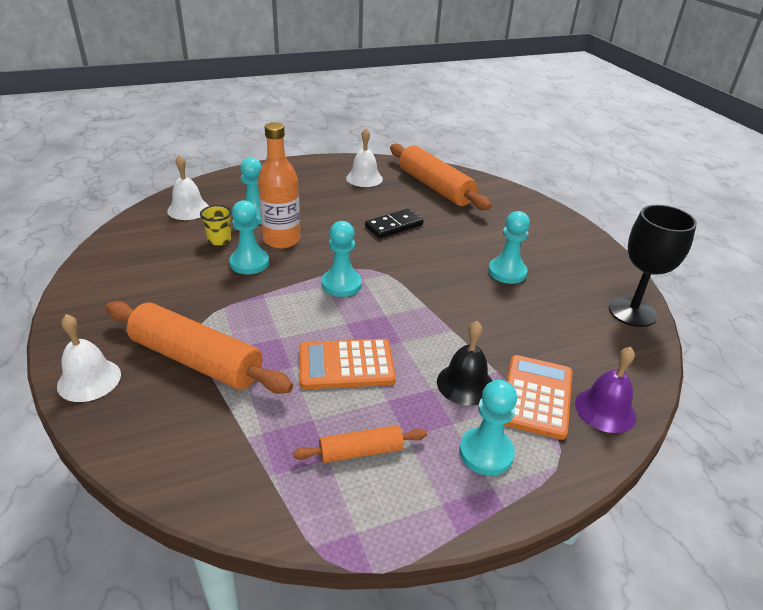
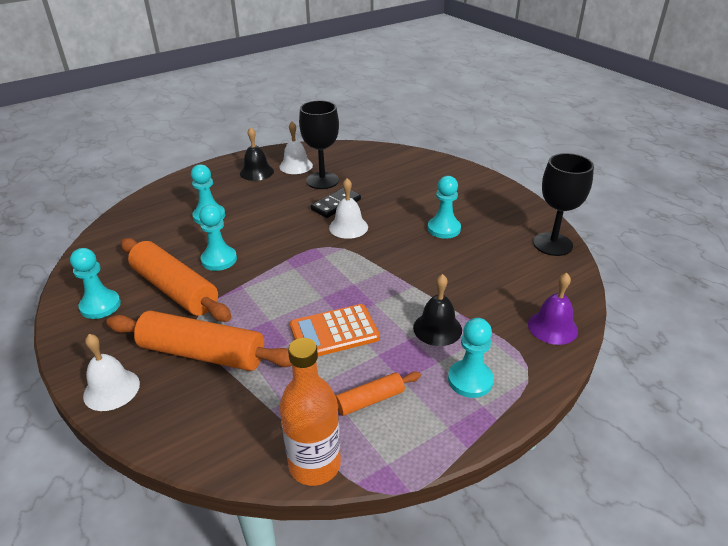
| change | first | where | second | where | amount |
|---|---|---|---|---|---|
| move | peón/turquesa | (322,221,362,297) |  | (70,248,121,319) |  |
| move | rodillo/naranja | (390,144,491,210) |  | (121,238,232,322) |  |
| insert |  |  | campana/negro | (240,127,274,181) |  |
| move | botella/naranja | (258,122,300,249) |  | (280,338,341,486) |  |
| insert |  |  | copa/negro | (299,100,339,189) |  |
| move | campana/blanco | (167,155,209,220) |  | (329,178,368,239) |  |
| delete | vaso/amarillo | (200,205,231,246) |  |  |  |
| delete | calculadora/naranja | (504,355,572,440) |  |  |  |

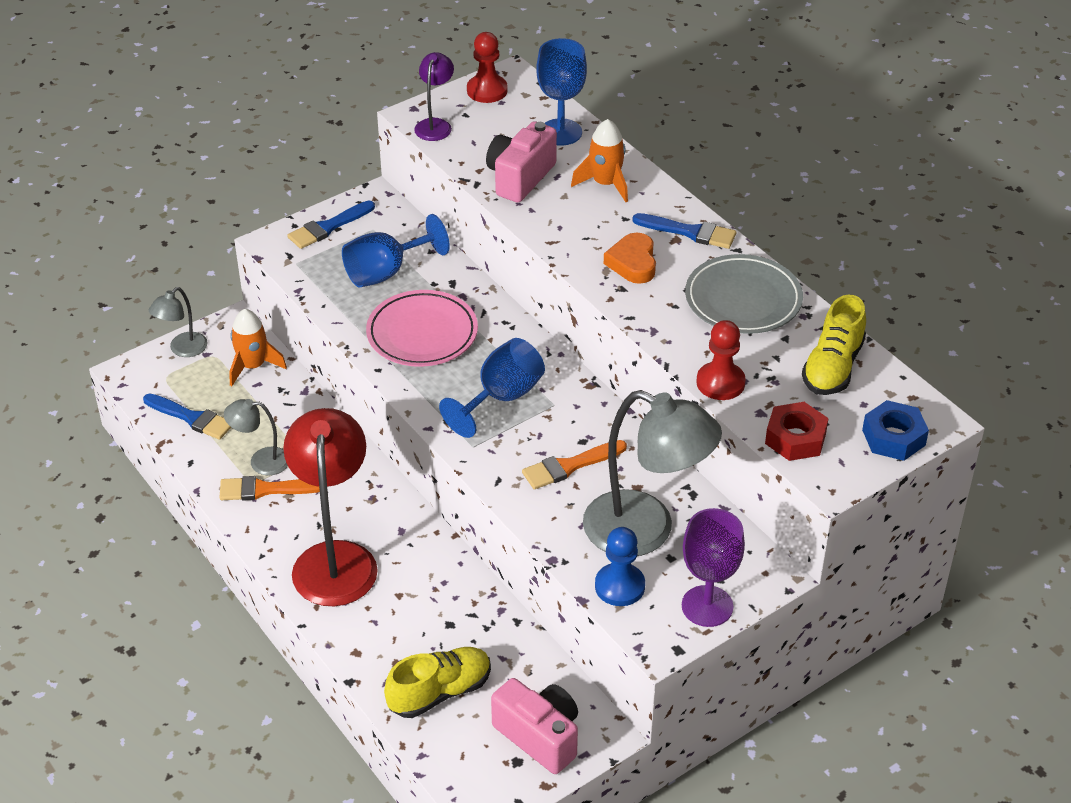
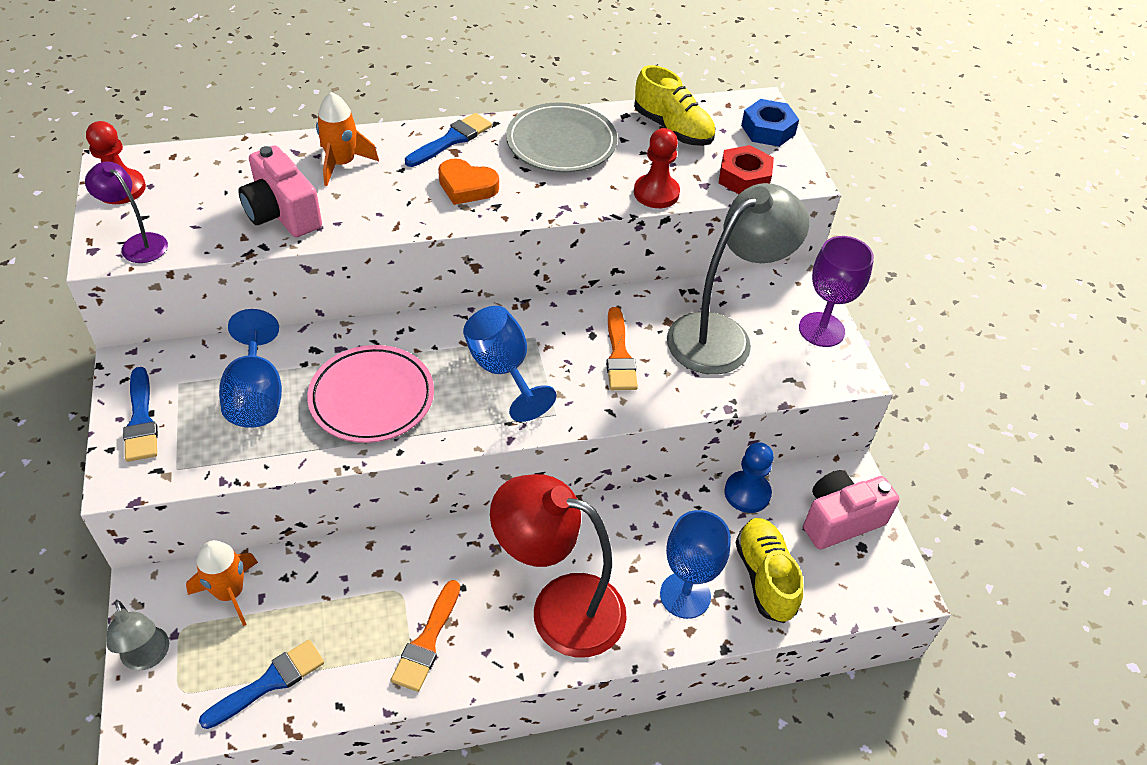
| change | first | where | second | where | amount |
|---|---|---|---|---|---|
| move | copa/azul | (537,38,587,146) |  | (660,510,731,619) |  |
| move | peón/azul | (595,527,645,606) |  | (724,442,774,513) |  |
| delete | lámpara/gris | (224,399,288,476) |  |  |  |

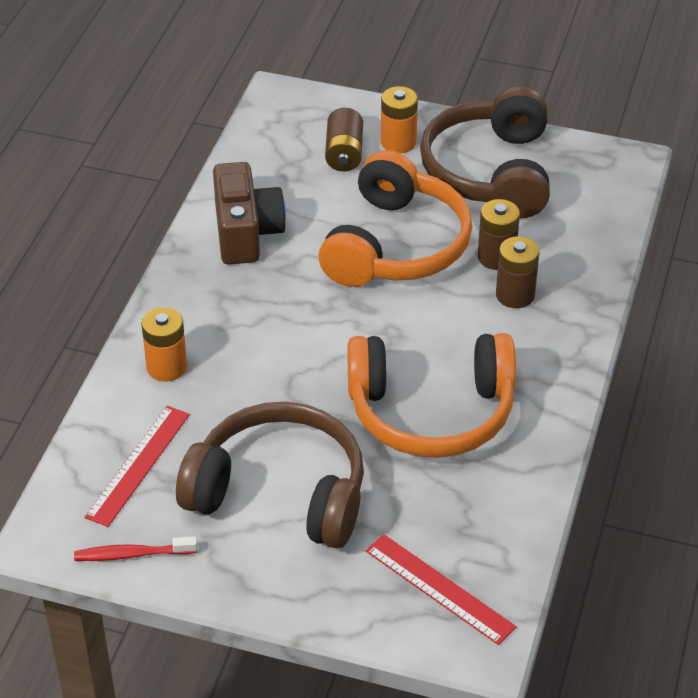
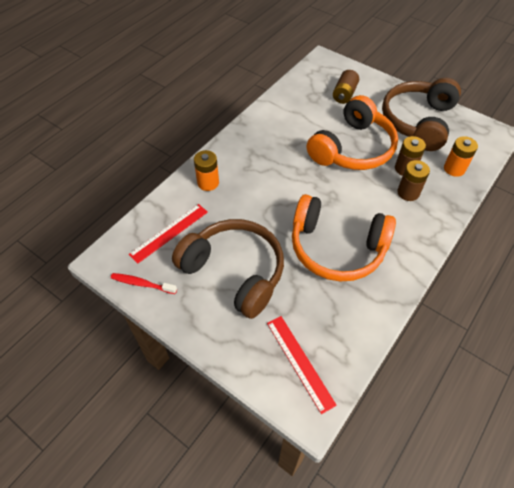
| change | first | where | second | where | amount |
|---|---|---|---|---|---|
| move | pila/naranja | (381,86,418,153) |  | (444,136,478,177) |  |
| delete | cámara/marrón | (213,162,286,265) |  |  |  |

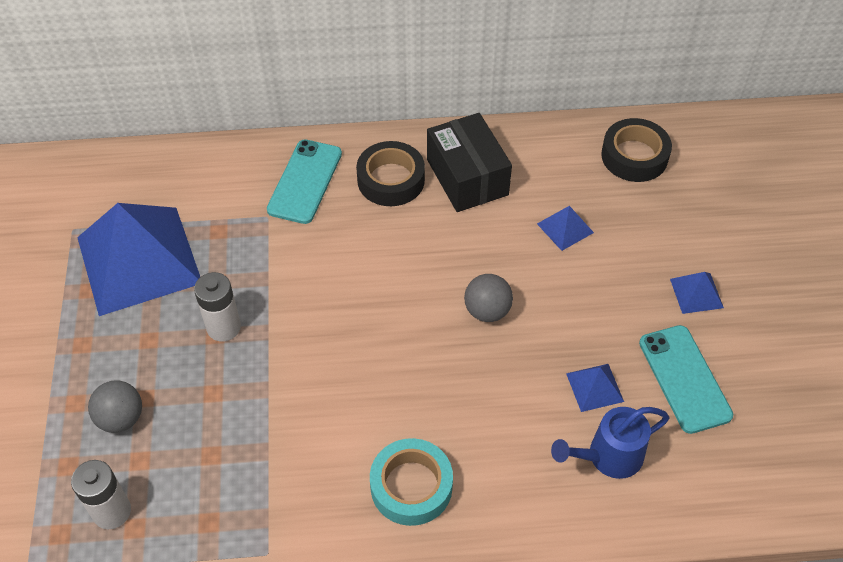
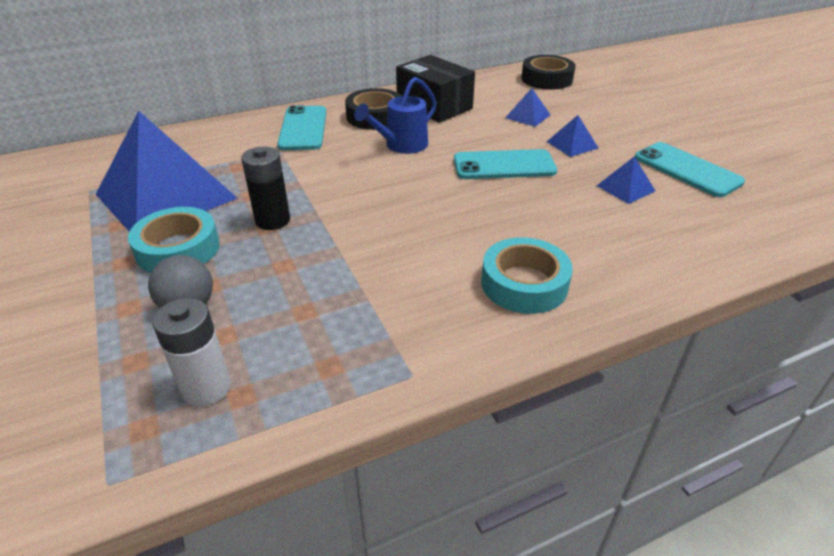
| change | first | where | second | where | amount |
|---|---|---|---|---|---|
| insert |  |  | cinta adhesiva/turquesa | (128,207,220,273) |  |
| recolor | pila/blanco | (194,272,241,341) | pila/negro | (241,147,290,230) |  |
| move | regadera/azul | (551,407,669,479) |  | (354,77,437,154) |  |
| replace | pelota/gris | (464,274,513,322) | móvil/turquesa | (454,149,557,179) |  |
| move | pirámide/azul | (670,272,724,314) |  | (547,115,598,157) |  |

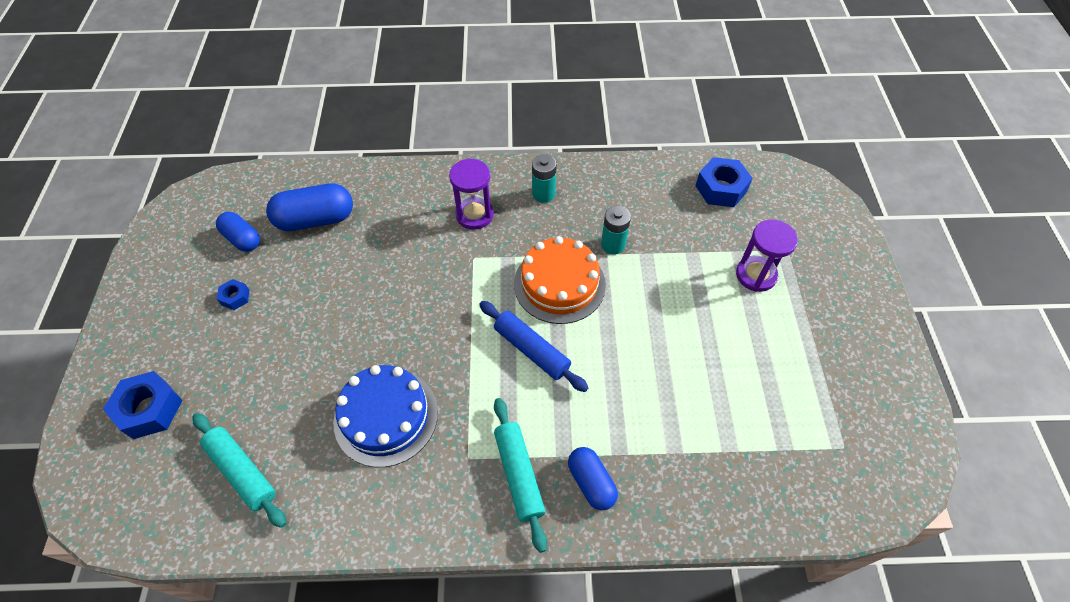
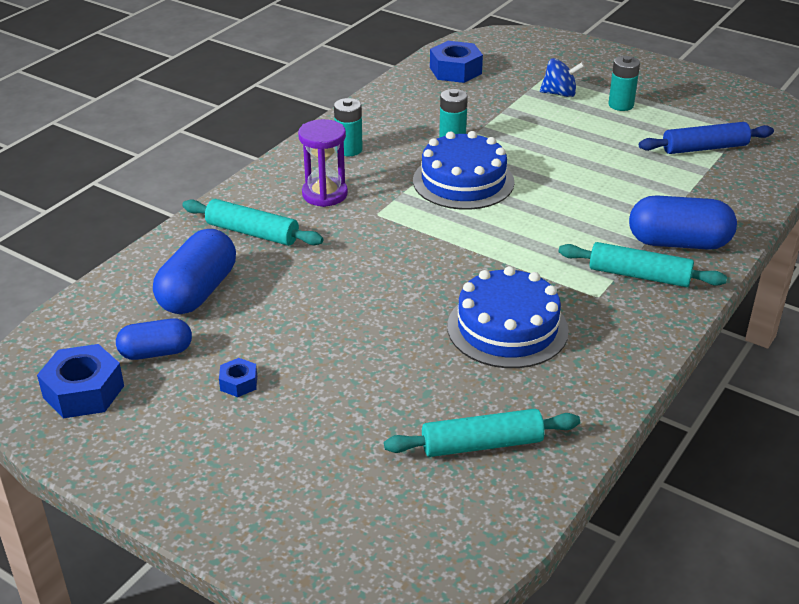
| change | first | where | second | where | amount |
|---|---|---|---|---|---|
| move | tuerca/azul | (103,371,183,439) |  | (37,344,124,418) |  |
| insert |  |  | rodillo/turquesa | (182,199,324,246) |  |
| recolor | tarta/naranja | (514,236,606,324) | tarta/azul | (413,131,514,210) |  |
| replace | reloj de arena/morado | (736,219,798,292) | peonza/azul | (540,58,585,97) |  |
| insert |  |  | pila/turquesa | (608,56,640,111) |  |
| resize | cápsula/azul | (568,447,618,510) |  | (629,195,737,250) | x1.59 |
| move | rodillo/azul | (479,301,589,392) |  | (639,122,774,154) |  |

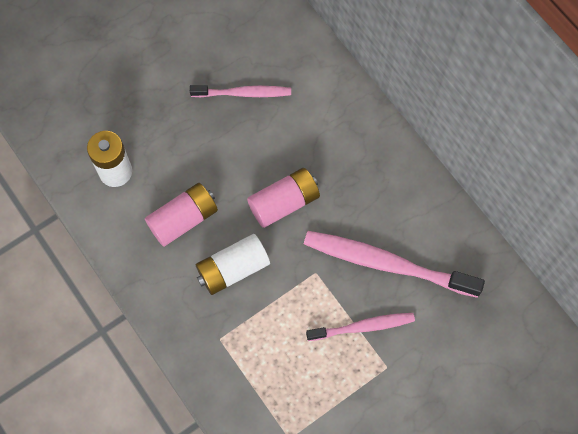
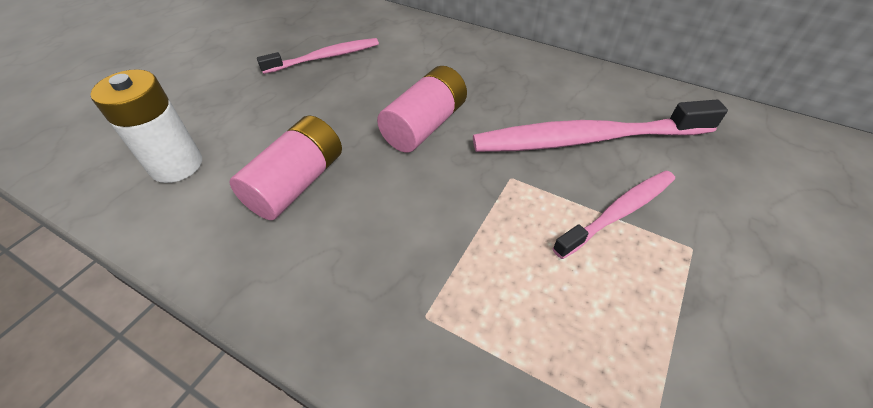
| change | first | where | second | where | amount |
|---|---|---|---|---|---|
| delete | pila/blanco | (196,234,270,295) |  |  |  |

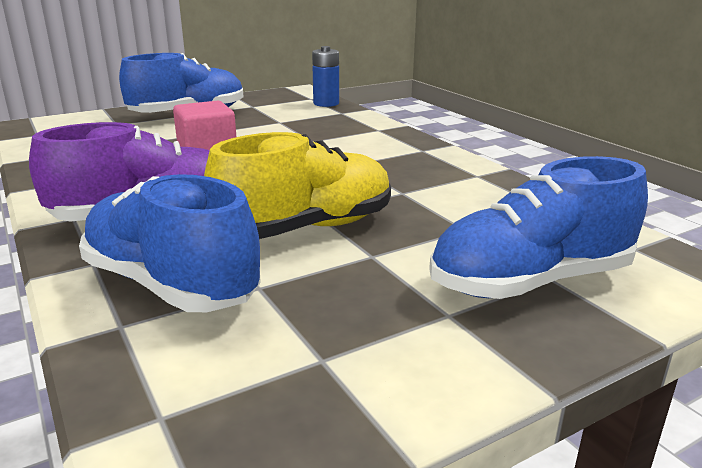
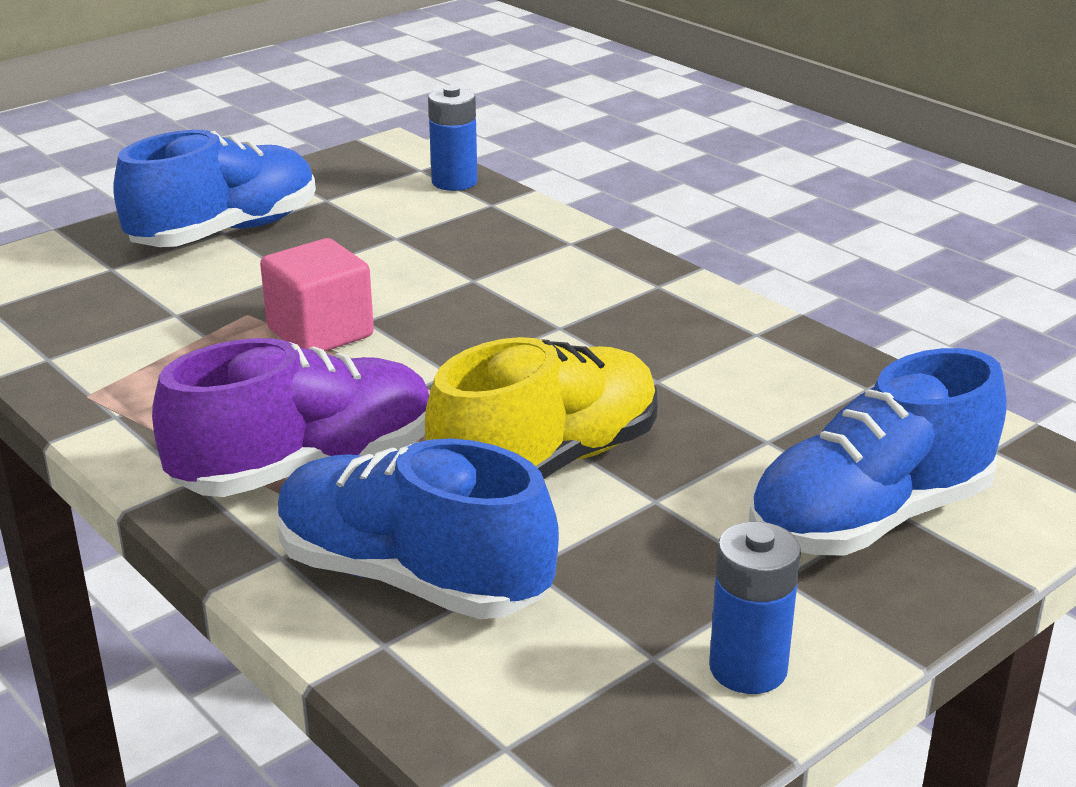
| change | first | where | second | where | amount |
|---|---|---|---|---|---|
| insert |  |  | pila/azul | (709,522,801,694) |  |

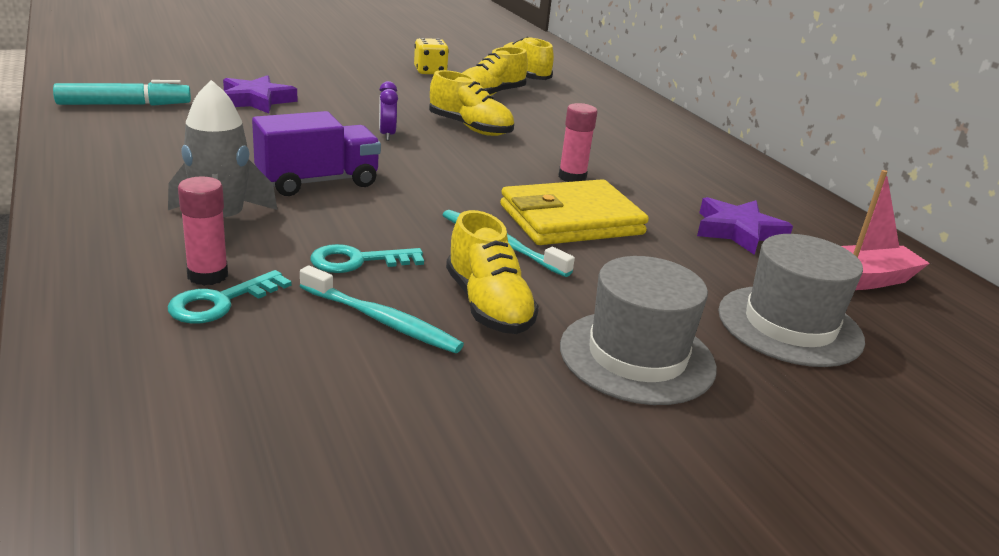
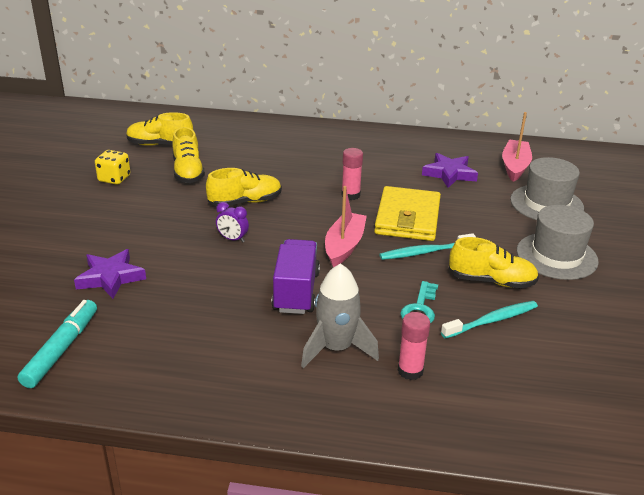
| change | first | where | second | where | amount |
|---|---|---|---|---|---|
| insert |  |  | barco/rosa | (325,186,367,267) |  |
| delete | llave/turquesa | (168,270,292,324) |  |  |  |

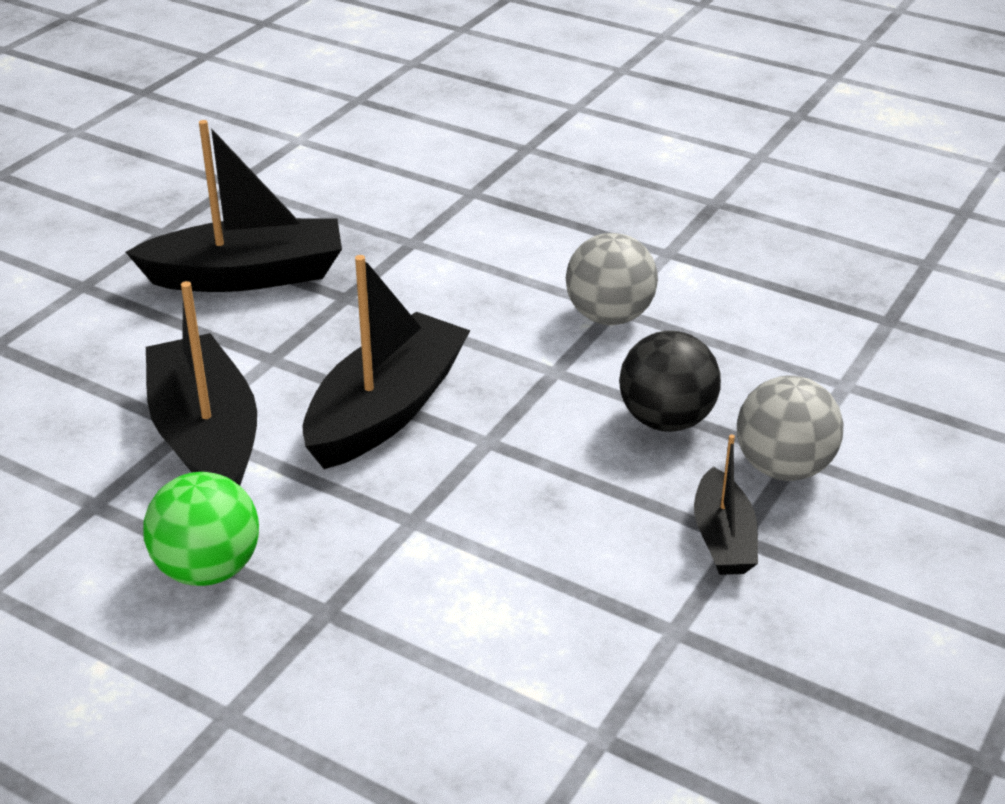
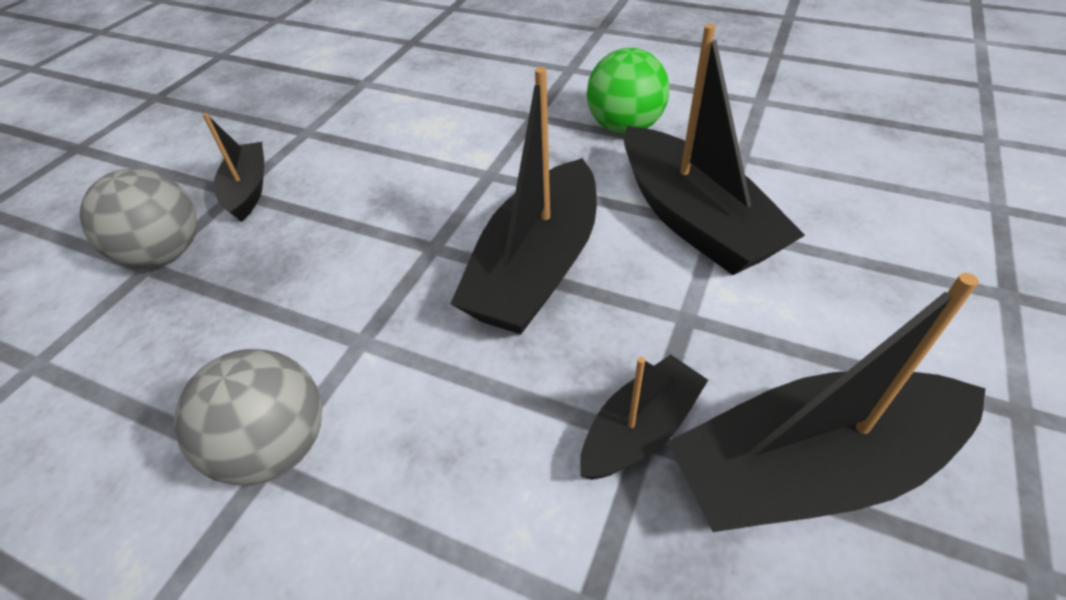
| change | first | where | second | where | amount |
|---|---|---|---|---|---|
| insert |  |  | barco/negro | (580,355,708,480) |  |
| delete | pelota/negro | (619,331,721,432) |  |  |  |

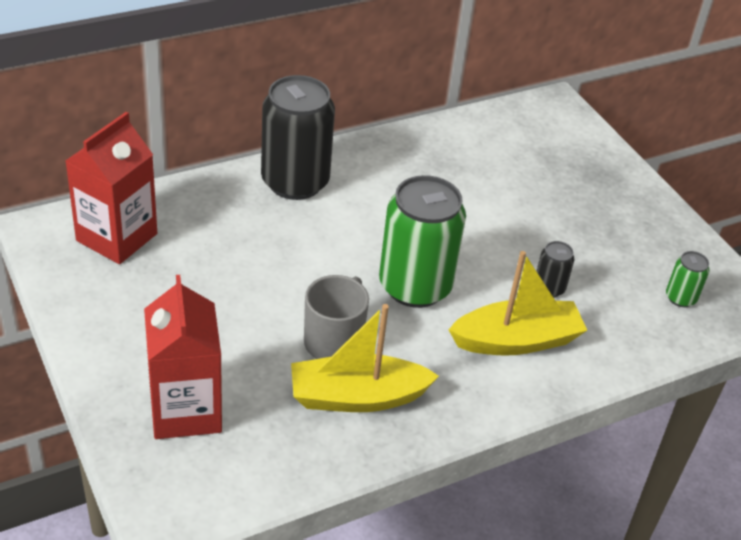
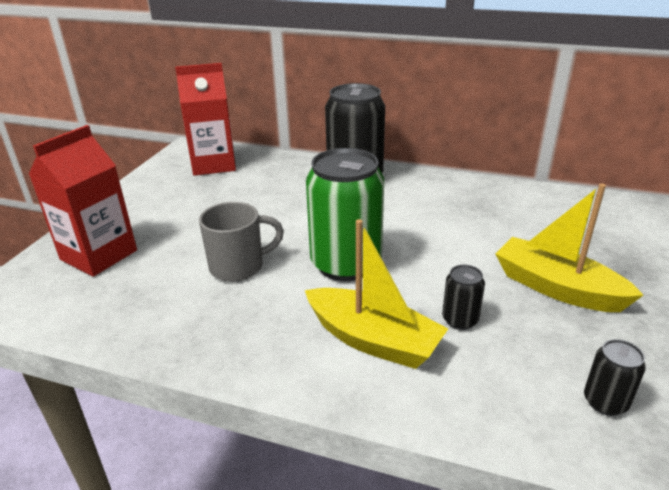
| change | first | where | second | where | amount |
|---|---|---|---|---|---|
| move | barco/amarillo | (291,304,439,412) |  | (495,184,644,312) |  |
| recolor | lata/verde | (666,251,710,307) | lata/negro | (584,339,646,416) |  |

